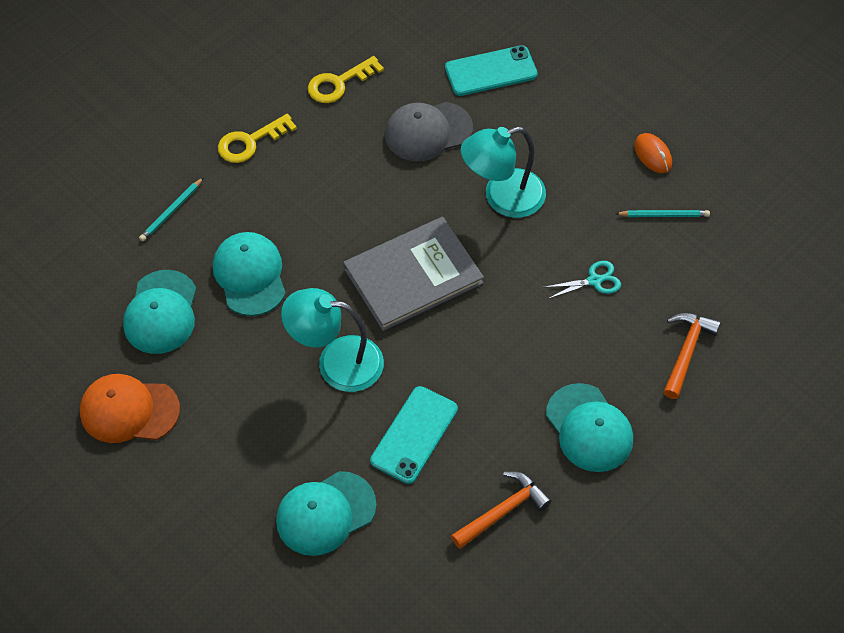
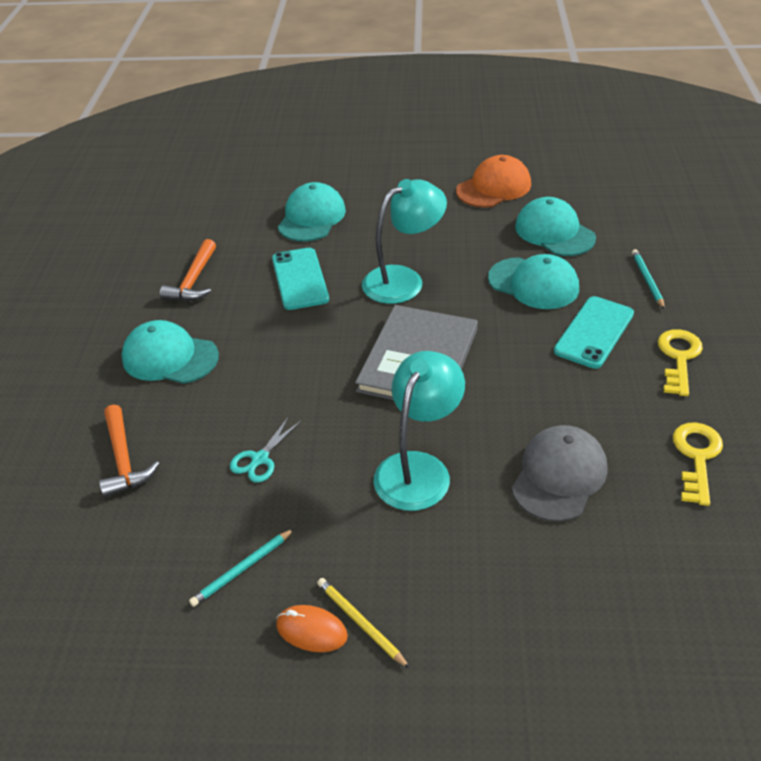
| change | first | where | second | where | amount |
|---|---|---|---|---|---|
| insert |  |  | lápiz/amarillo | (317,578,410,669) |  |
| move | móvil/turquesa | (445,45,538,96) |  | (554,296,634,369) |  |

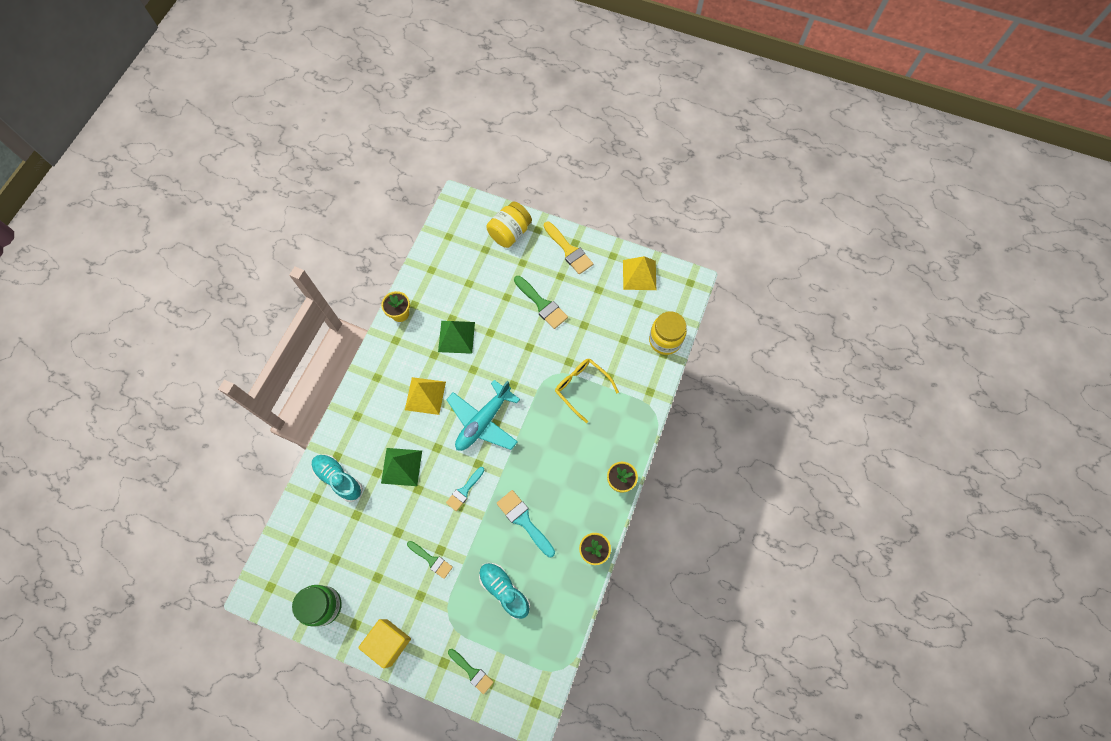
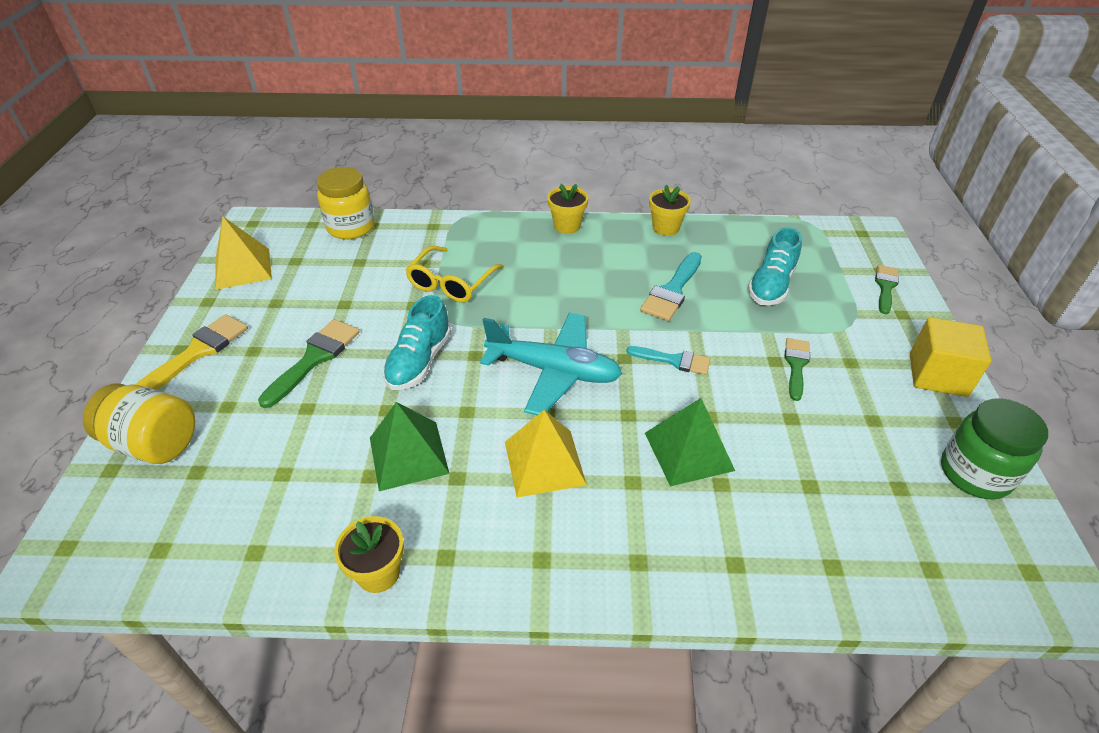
| change | first | where | second | where | amount |
|---|---|---|---|---|---|
| move | zapato/turquesa | (312,454,363,502) |  | (383,295,452,390) |  |

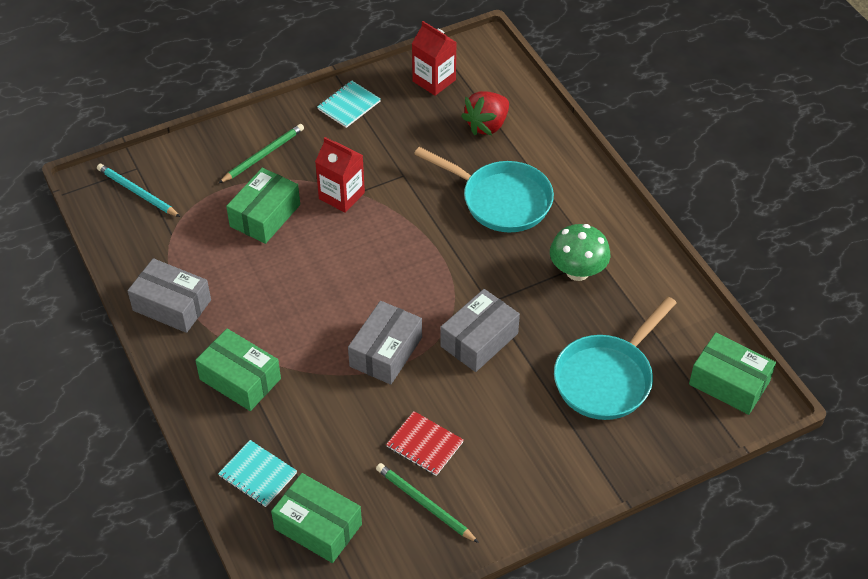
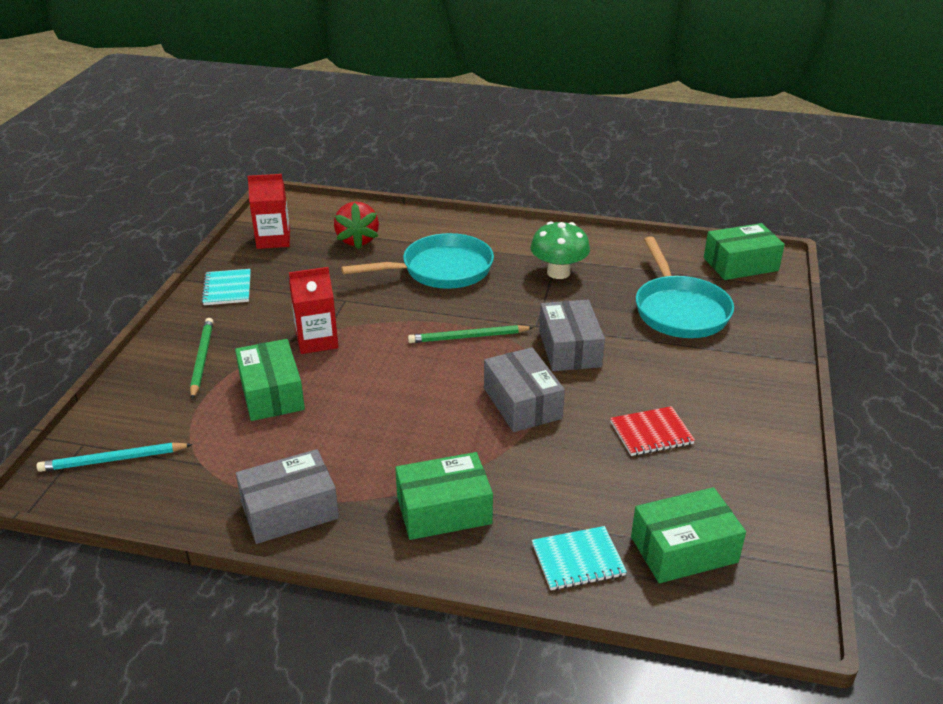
| change | first | where | second | where | amount |
|---|---|---|---|---|---|
| move | lápiz/verde | (376,463,479,543) |  | (408,325,534,343) |  |

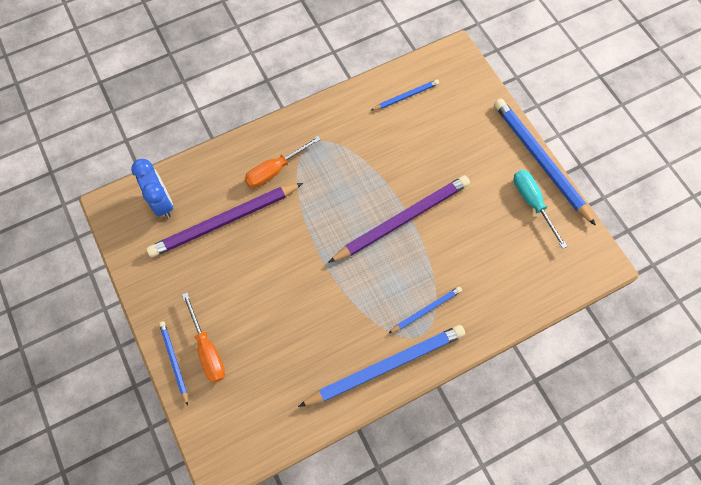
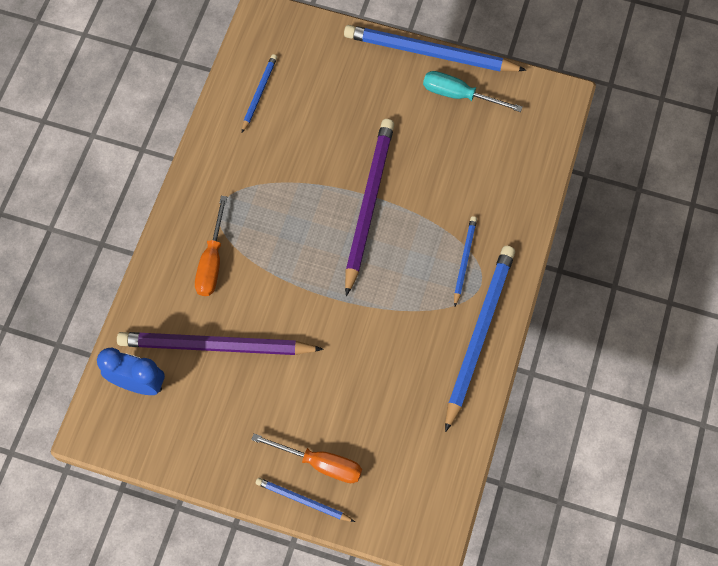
| change | first | where | second | where | amount |
|---|---|---|---|---|---|
| rotate | lápiz/morado | (146,183,303,258) |  | (117,332,324,355) | 75 degrees clockwise |

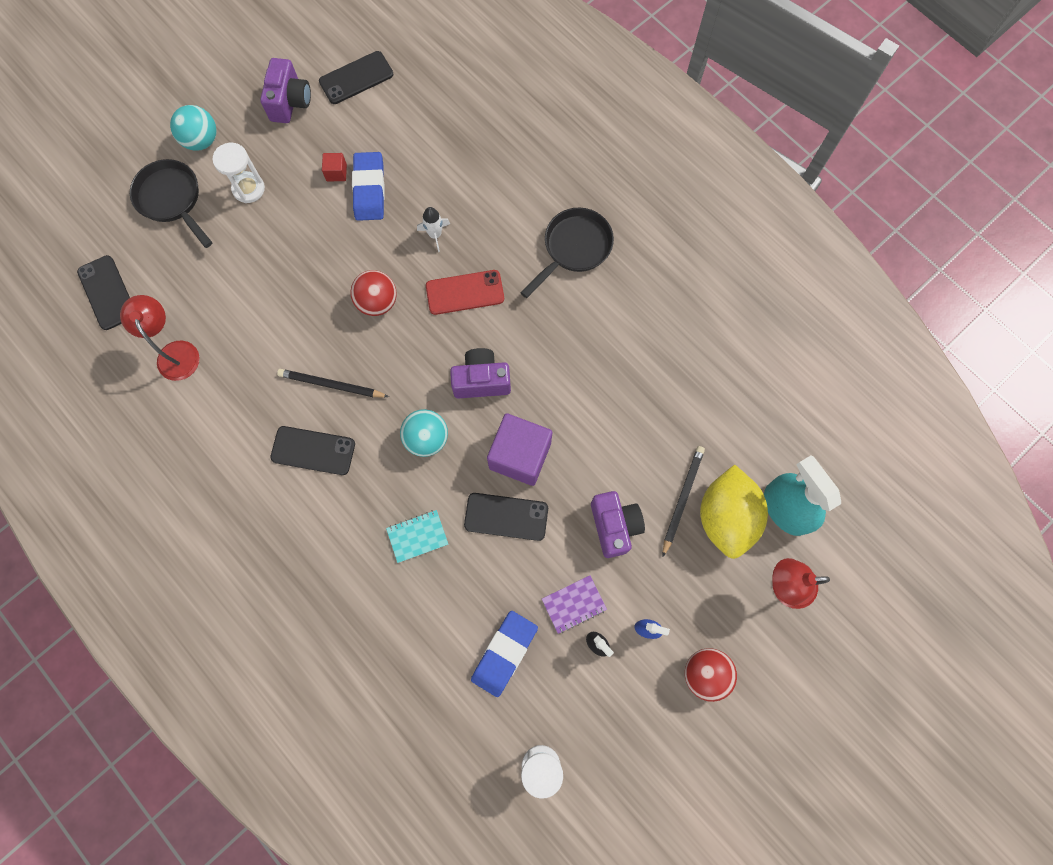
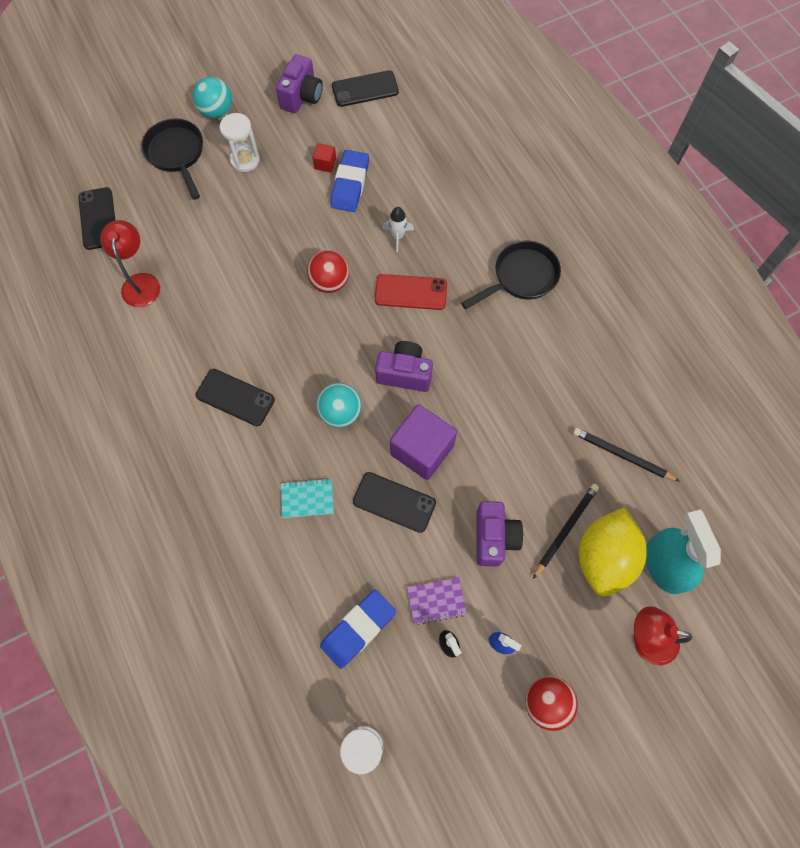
| change | first | where | second | where | amount |
|---|---|---|---|---|---|
| move | lápiz/negro | (277,369,389,397) |  | (573,428,680,482) |  |

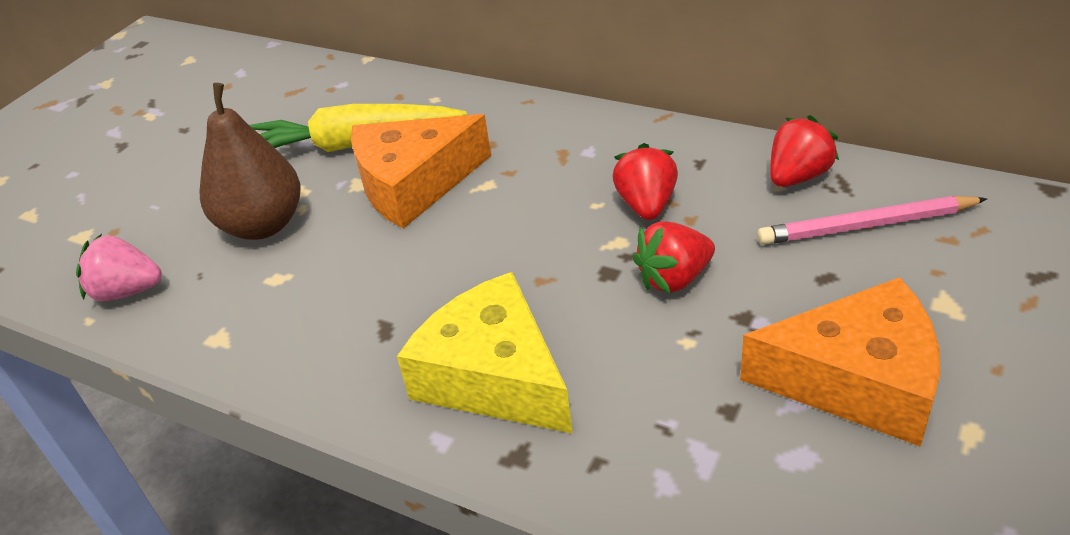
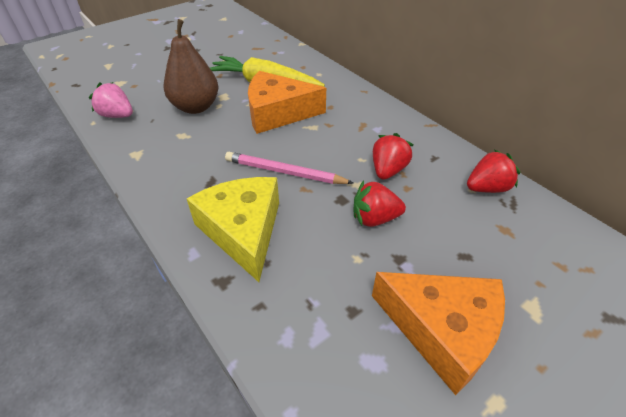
| change | first | where | second | where | amount |
|---|---|---|---|---|---|
| move | lápiz/rosa | (757,196,987,245) |  | (225,152,353,184) |  |

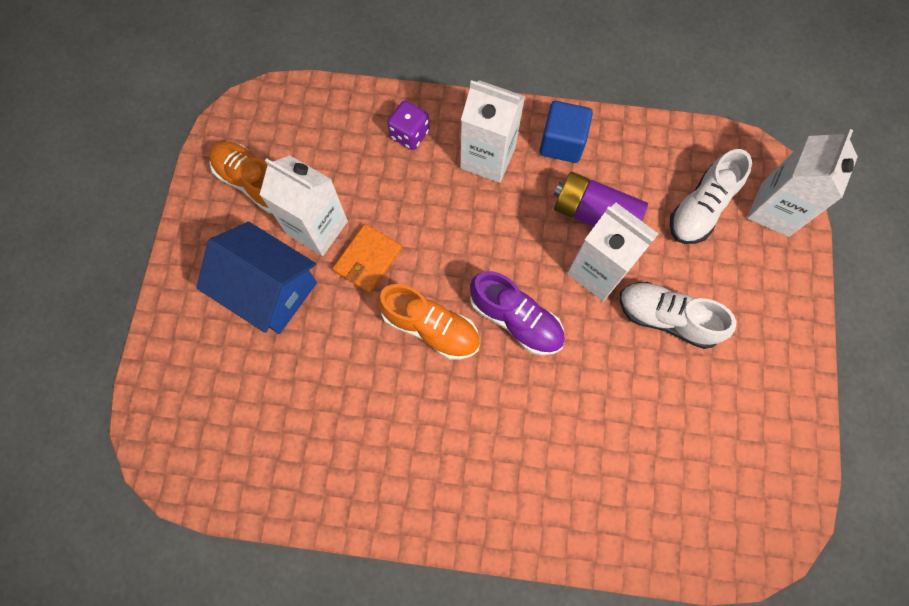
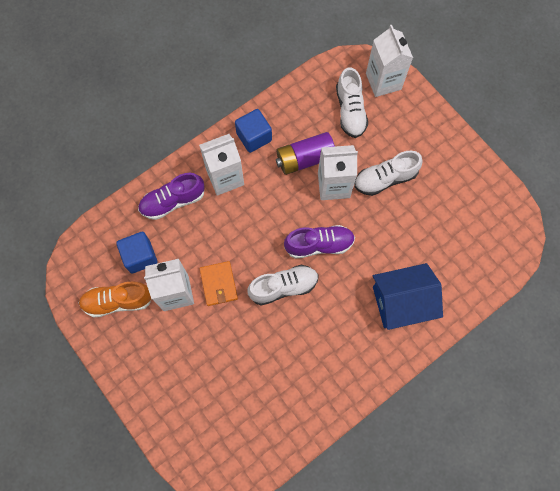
| change | first | where | second | where | amount |
|---|---|---|---|---|---|
| insert |  |  | cubo/azul | (116,232,158,274) |  |
| replace | dado/morado | (387,100,430,150) | zapato/morado | (138,173,205,220) |  |
| recolor | zapato/naranja | (378,284,480,360) | zapato/blanco | (247,265,319,306) |  |
| move | casa/azul | (196,222,317,334) |  | (373,263,443,330) |  |

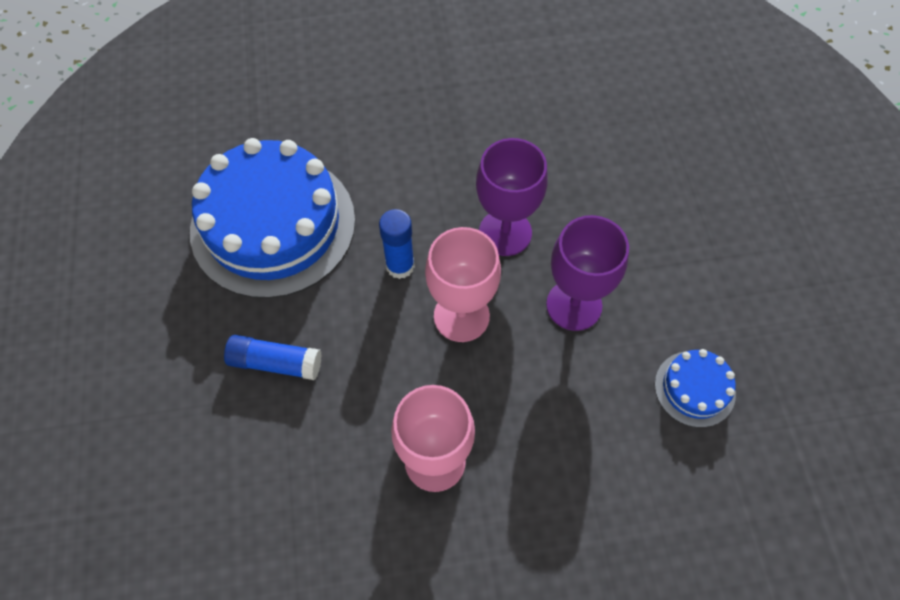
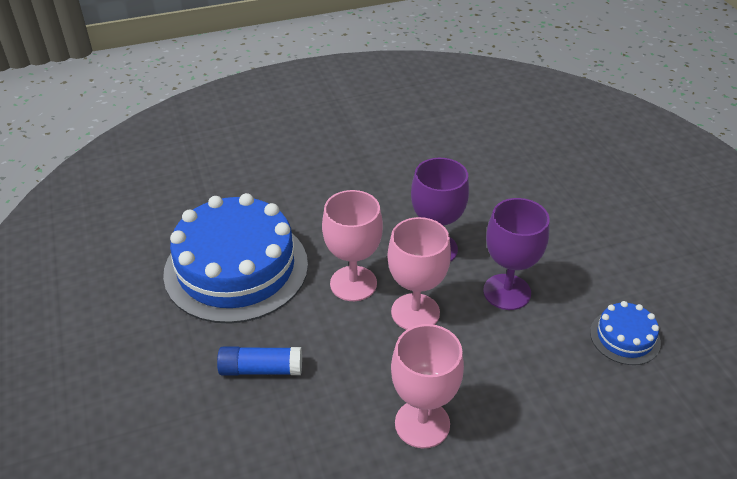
| change | first | where | second | where | amount |
|---|---|---|---|---|---|
| replace | barra de pegamento/azul | (379,209,415,279) | copa/rosa | (322,190,383,301) |  |

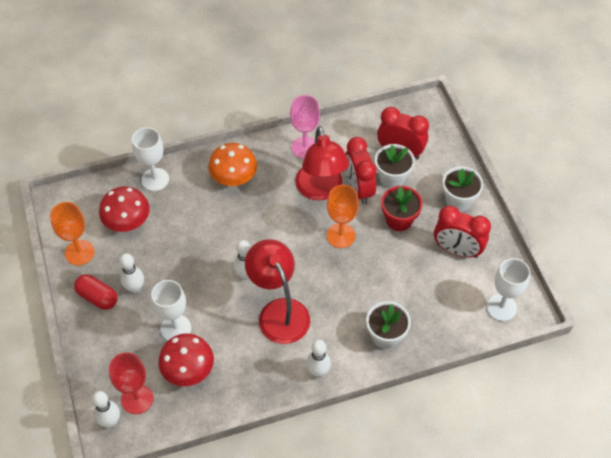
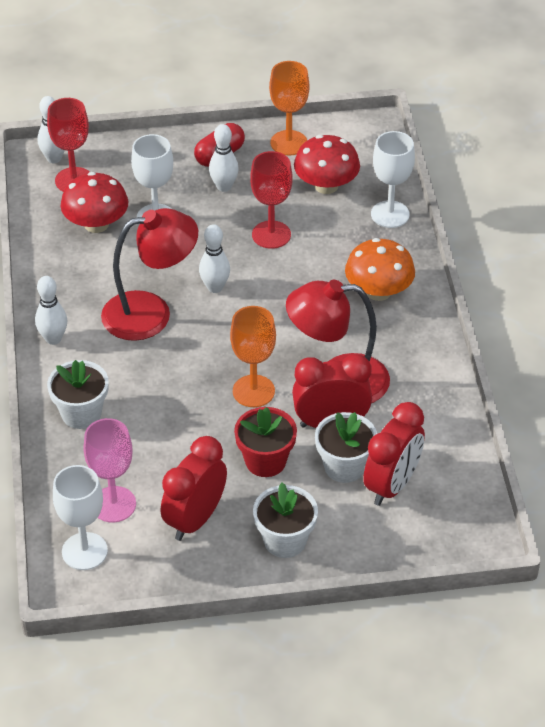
| change | first | where | second | where | amount |
|---|---|---|---|---|---|
| move | copa/rosa | (290,95,320,159) |  | (83,418,136,523) |  |
| insert |  |  | copa/rojo | (250,151,292,249) |  |

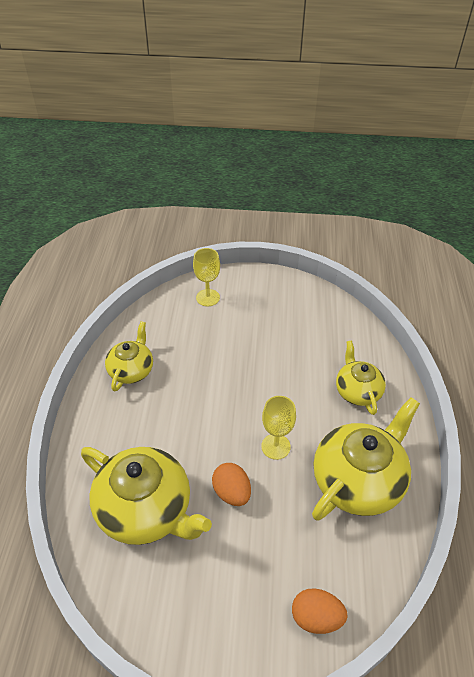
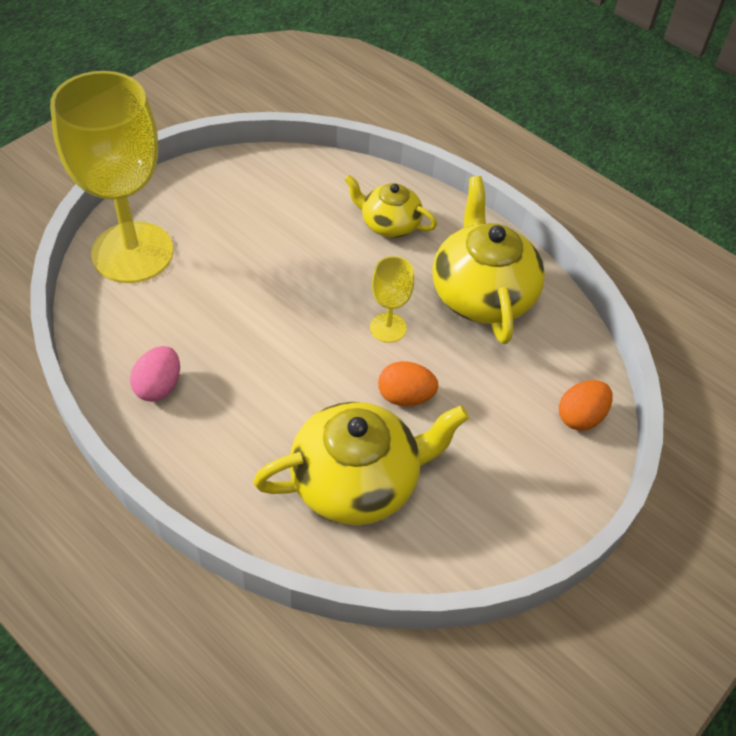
| change | first | where | second | where | amount |
|---|---|---|---|---|---|
| resize | copa/amarillo | (193,248,220,306) |  | (50,71,174,283) | x2.28 |
| replace | tetera/amarillo | (105,321,153,392) | huevo/rosa | (130,346,180,402) |  |

